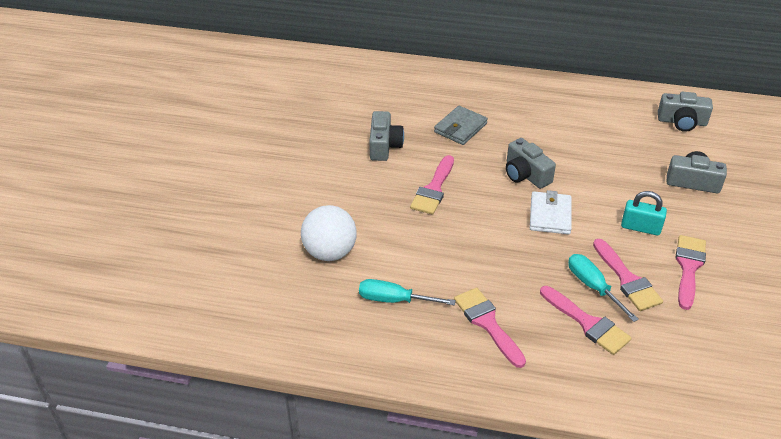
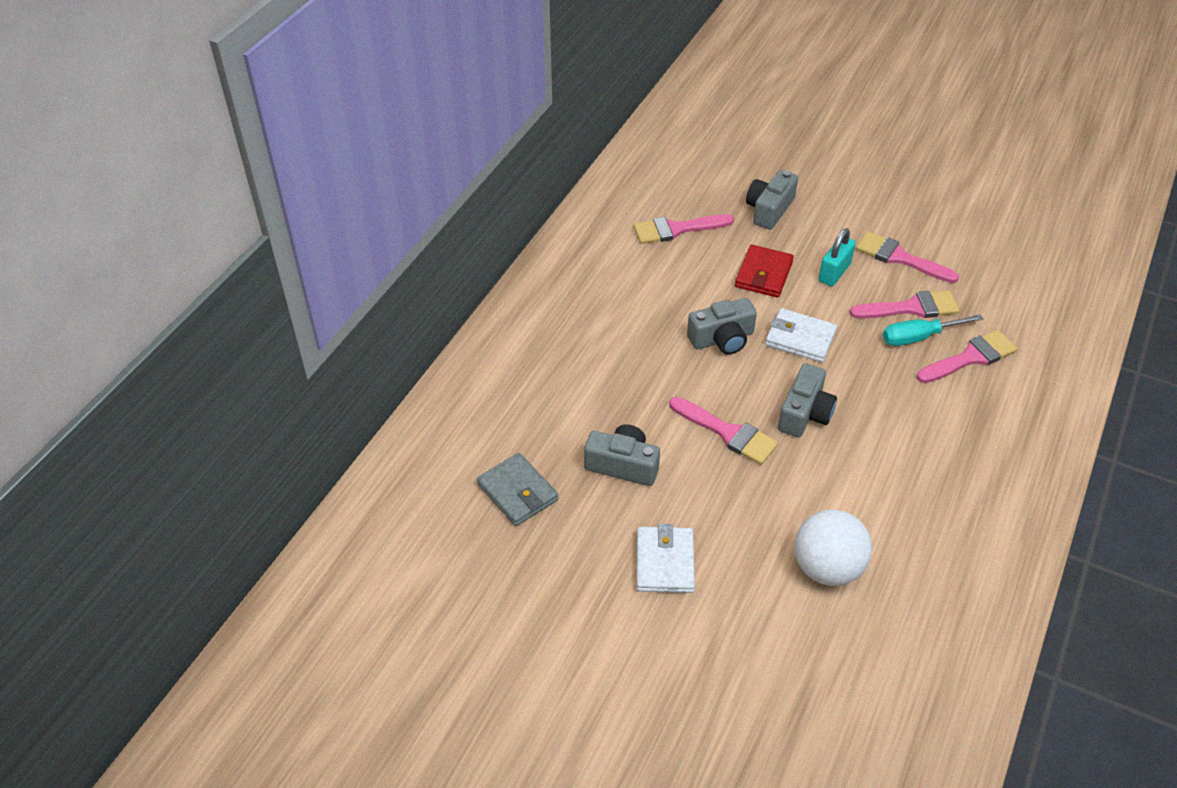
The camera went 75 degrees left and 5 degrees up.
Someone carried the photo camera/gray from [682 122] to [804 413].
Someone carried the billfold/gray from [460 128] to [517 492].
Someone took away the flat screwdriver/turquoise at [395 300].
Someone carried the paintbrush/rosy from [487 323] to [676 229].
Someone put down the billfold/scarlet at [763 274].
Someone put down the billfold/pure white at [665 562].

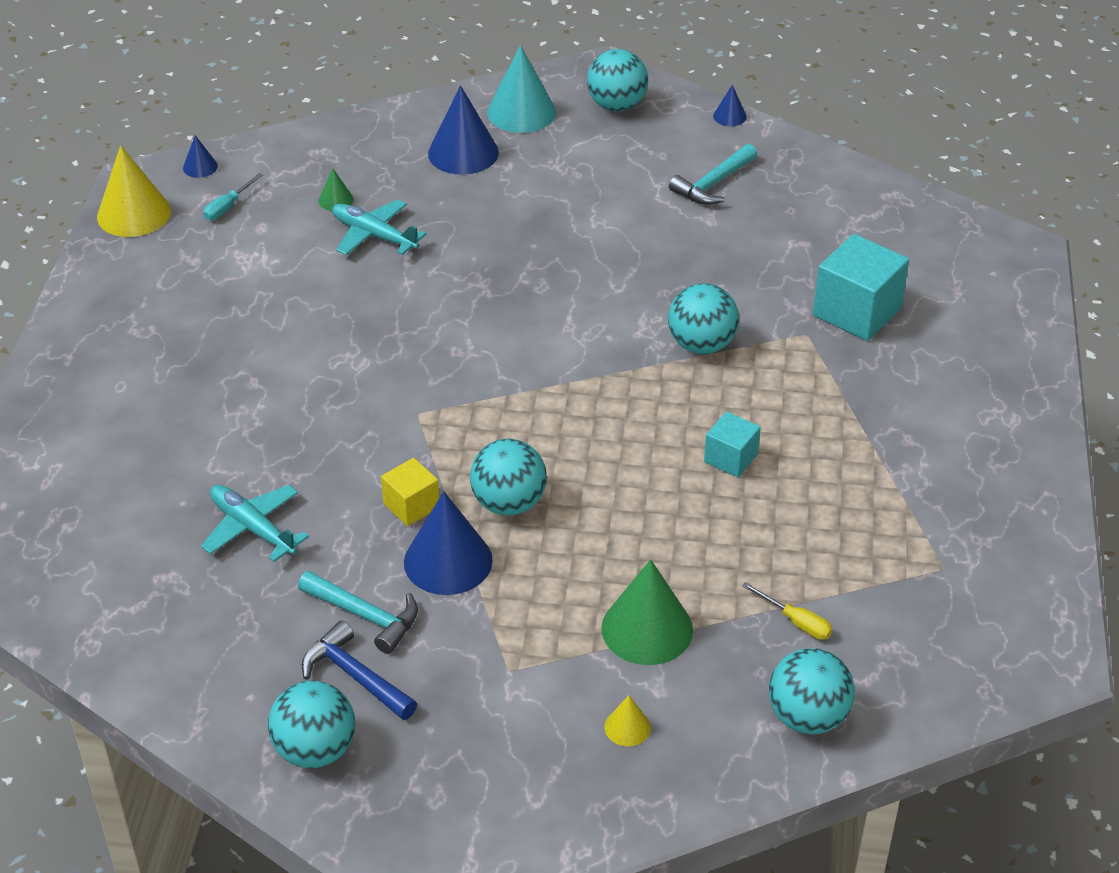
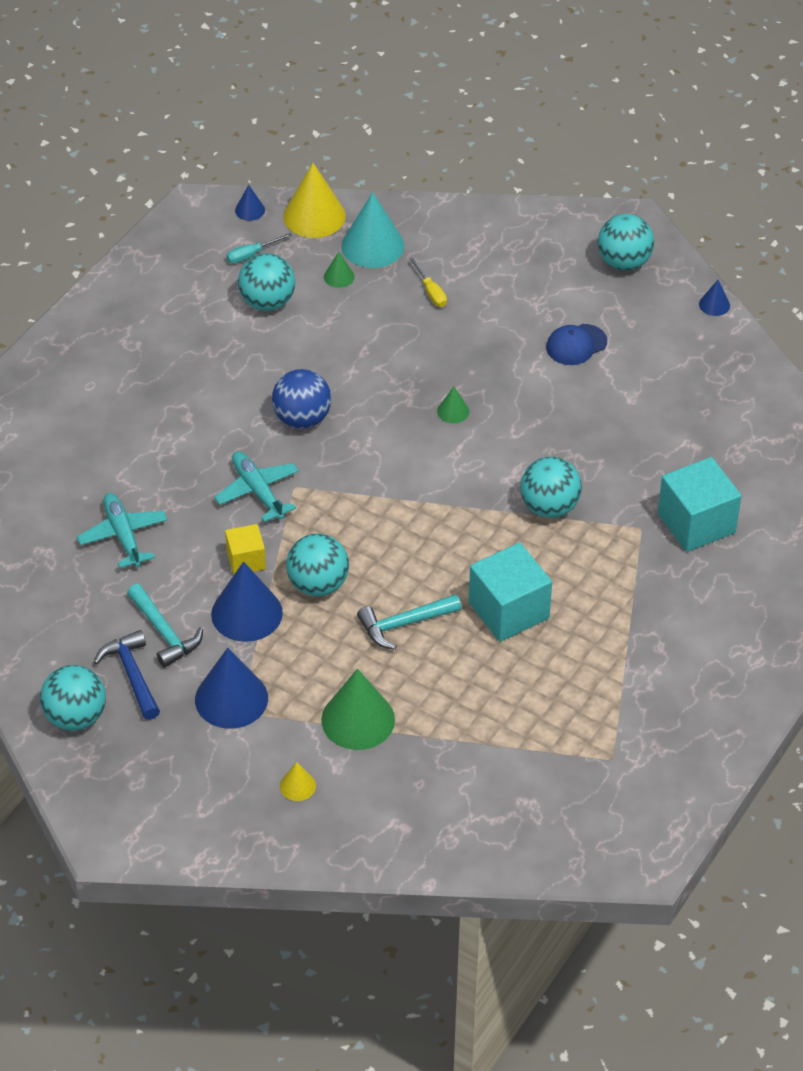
The camera went 25 degrees right and 5 degrees up.
Someone carried the cone/turquoise from [521 112] to [372 245].
Someone carried the cone/royal blue from [463 153] to [231 698].
Someone carried the carpenter's hammer/turquoise from [713 184] to [403 624].
Someone carried the cone/bright yellow from [134 213] to [314 216].
Someone carried the plane/turquoise from [374 236] to [258 491].
Someone scaled the cube/turquoise at [730 458] by 1.76.
Someone carried the flat screwdriver/bright yellow from [796 622] to [431 292].
Someone carried the sphere/turquoise from [807 717] to [267 302].
Someone put down the peaked cap/royal blue at [576 345].
Someone put down the sphere/royal blue at [302 419].
Someone put down the cone/emerald at [453 411].

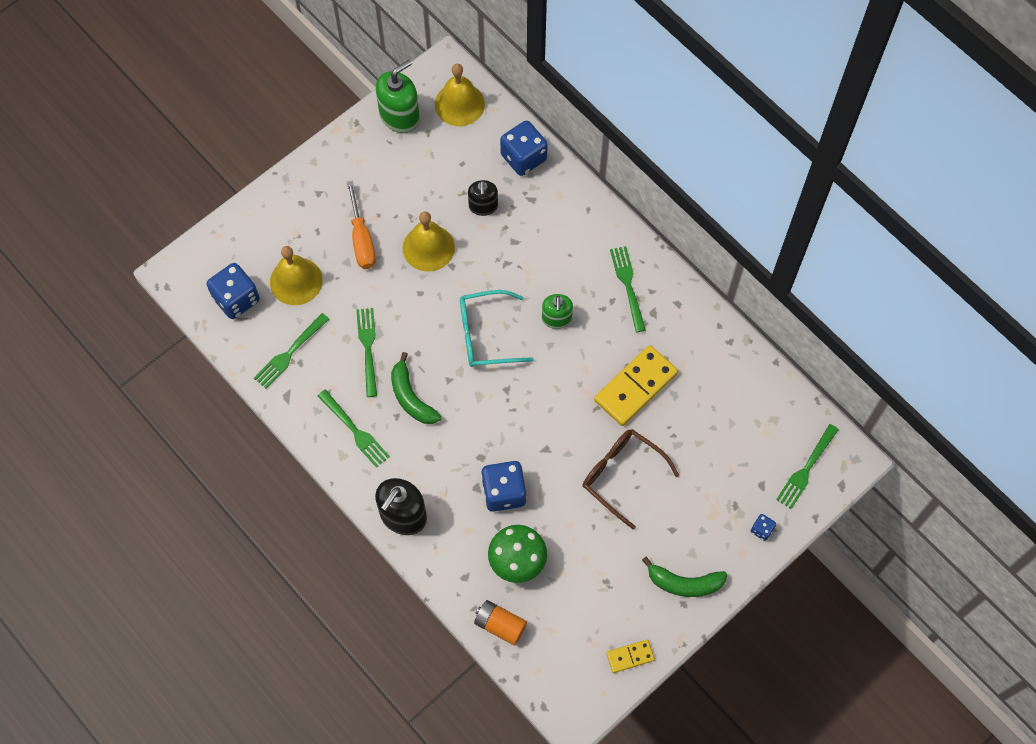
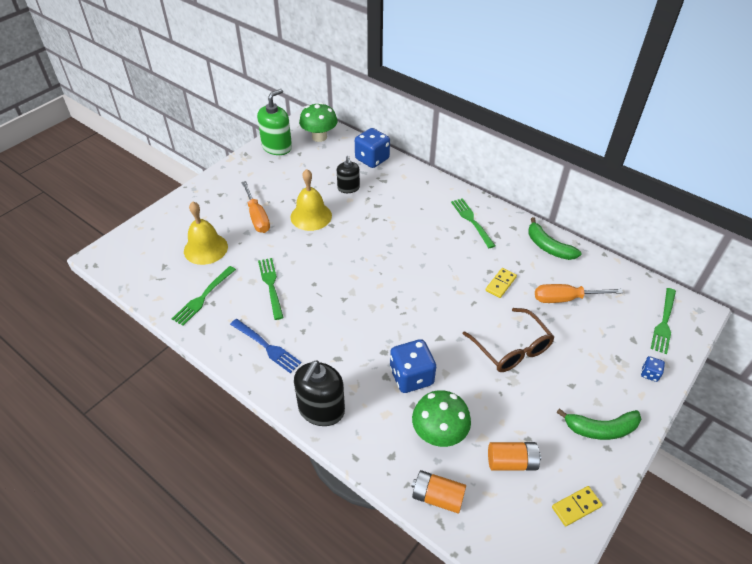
The camera went 10 degrees left and 20 degrees down.
Someone swapped the school bell/bright yellow at [459 104] for the mushroom/emerald at [319 137].
Someone took away the dice/royal blue at [236 299].
Someone took away the glasses/turquoise at [486 335].
Someone took away the pump bottle/emerald at [556 318].
Someone scaled the domino piece/bright yellow at [635 387] by 0.51.
Someone carried the banana/emerald from [411 397] to [548 247].
Someone repainted the table fork/emerald at [354 430], which became the table fork/royal blue at [266 346].
Someone rotated the glasses/russet at [621 475] by 150 degrees counterclockwise.
Someone put down the flat screwdriver/orange at [565 299].
Someone put down the AA battery/orange at [511 462].

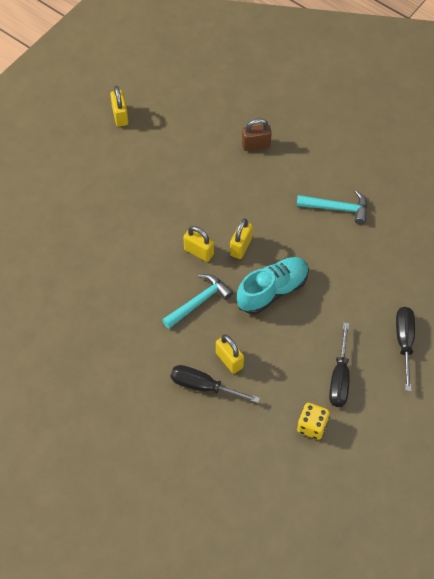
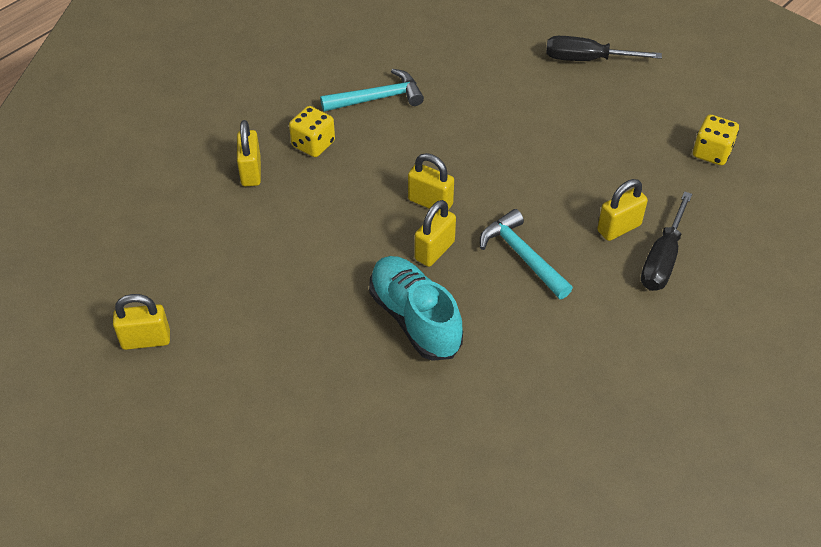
The camera went 85 degrees left and 10 degrees down.
Someone repainted the padlock/russet at [256 145], which became the padlock/bright yellow at [251 172].
Someone rotated the carpenter's hammer/turquoise at [337 208] by 60 degrees clockwise.
Someone carried the shoe/turquoise from [272 290] to [415 319].
Someone took away the flat screwdriver/jet-black at [339 377].
Someone put down the dice/bright yellow at [313 144].

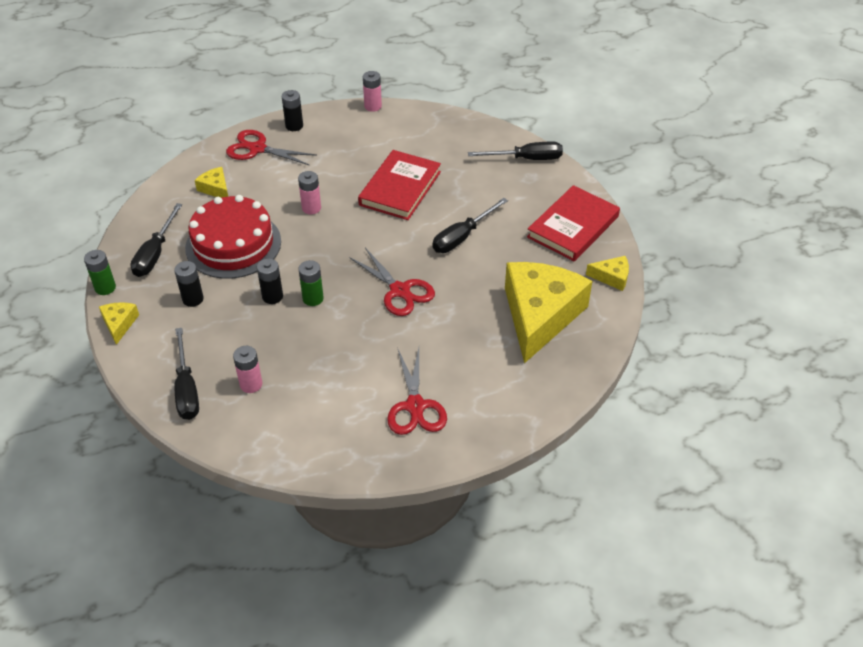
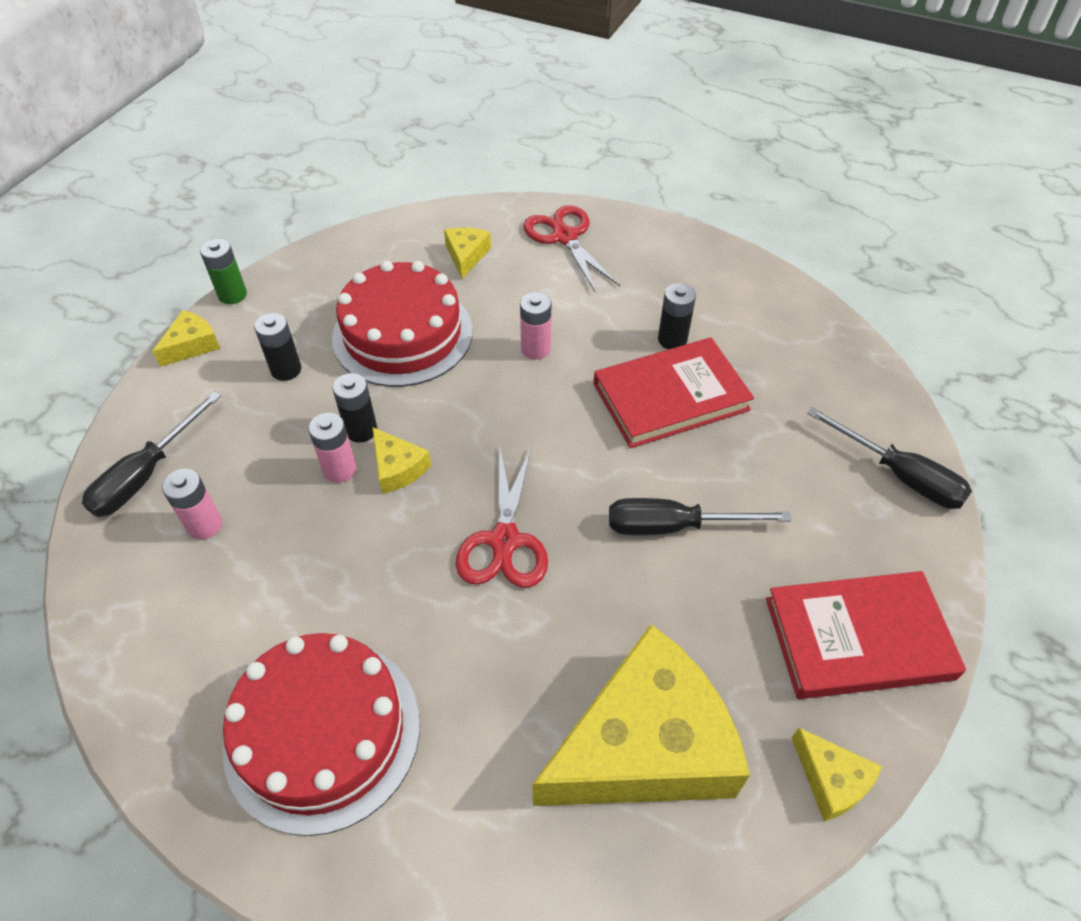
The camera went 45 degrees right and 5 degrees up.
Someone carried the AA battery/rosy from [373 106] to [340 469].
Someone carried the AA battery/jet-black from [294 126] to [672 340].
Someone took away the flat screwdriver/jet-black at [155 253].
Someone swapped the AA battery/emerald at [313 298] for the cheese wedge/bright yellow at [397 468].
Someone swapped the scissors/scarlet at [415 406] for the cake/scarlet at [322 732].

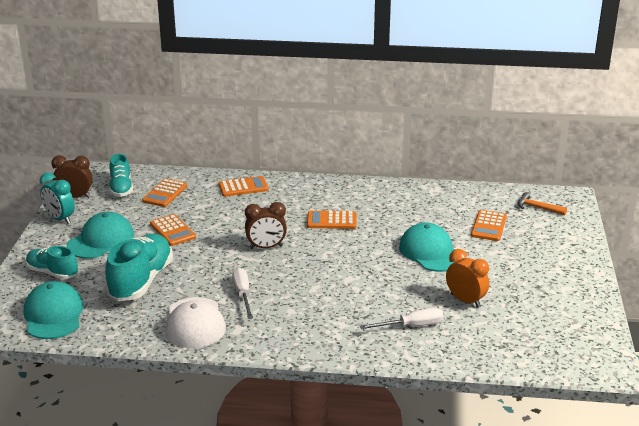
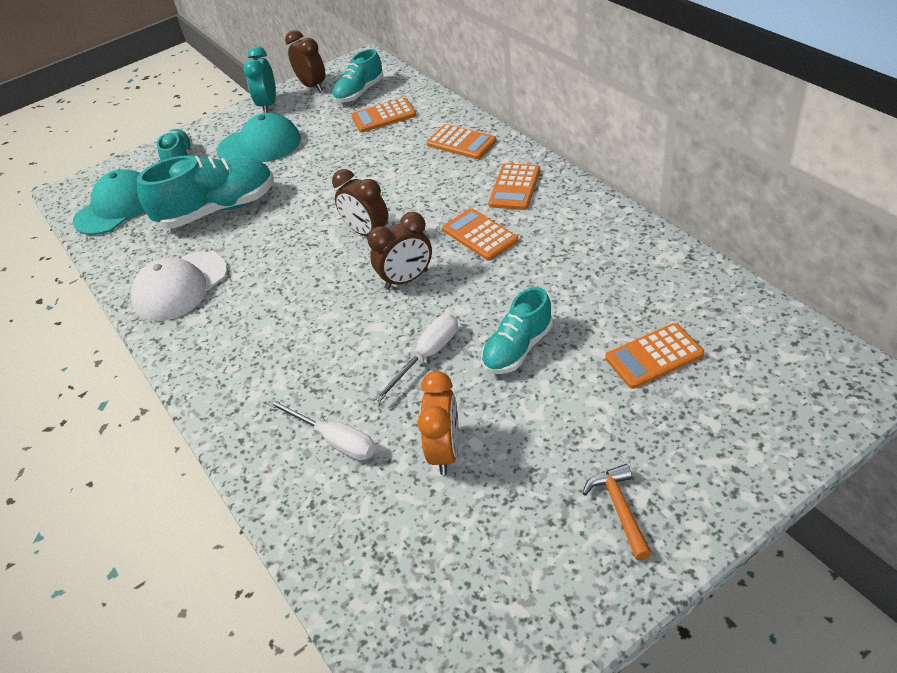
The camera went 55 degrees right and 15 degrees up.
Someone carried the carpenter's hammer/orange from [537 208] to [620 509].
Someone carried the pocket calculator/orange from [172 231] to [514 187].
Someone swapped the peaked cap/turquoise at [430 252] for the shoe/turquoise at [517 349].
Someone carried the flat screwdriver/pure white from [243 294] to [427 356].
Someone put down the alarm clock/russet at [406 279].

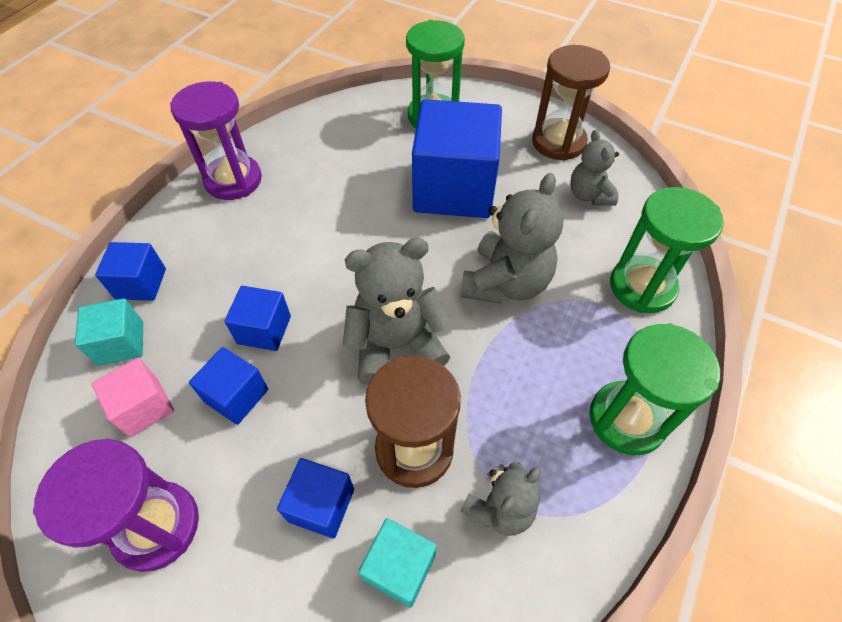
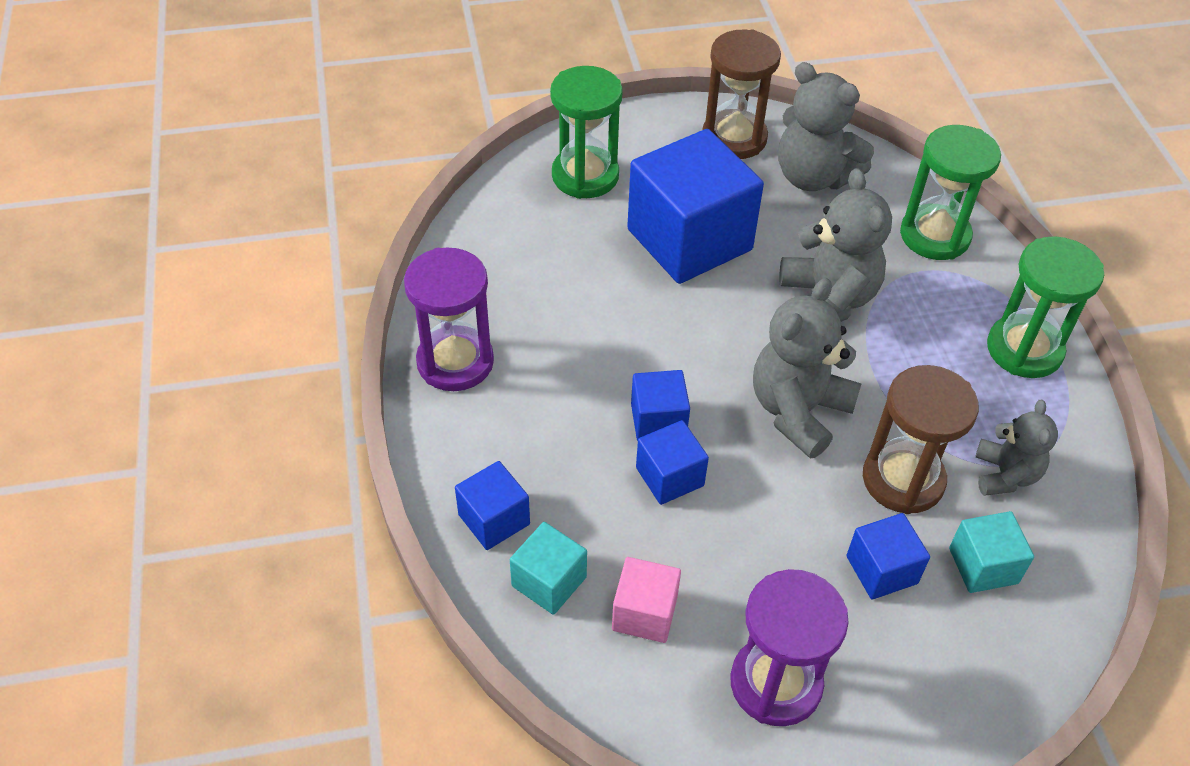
The camera went 40 degrees left and 5 degrees down.
Someone scaled the teddy bear/gray at [589 195] by 1.64.
Someone carried the cube/royal blue from [236 396] to [658 421].

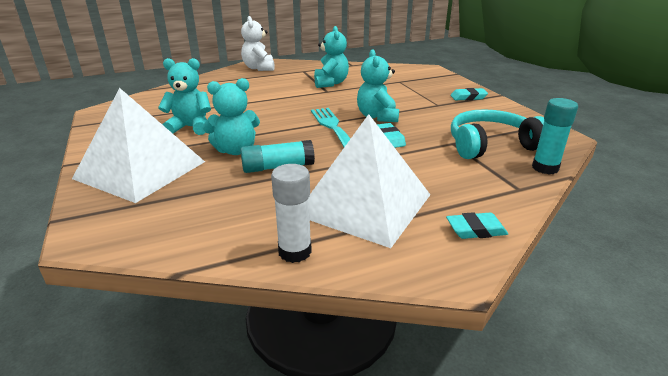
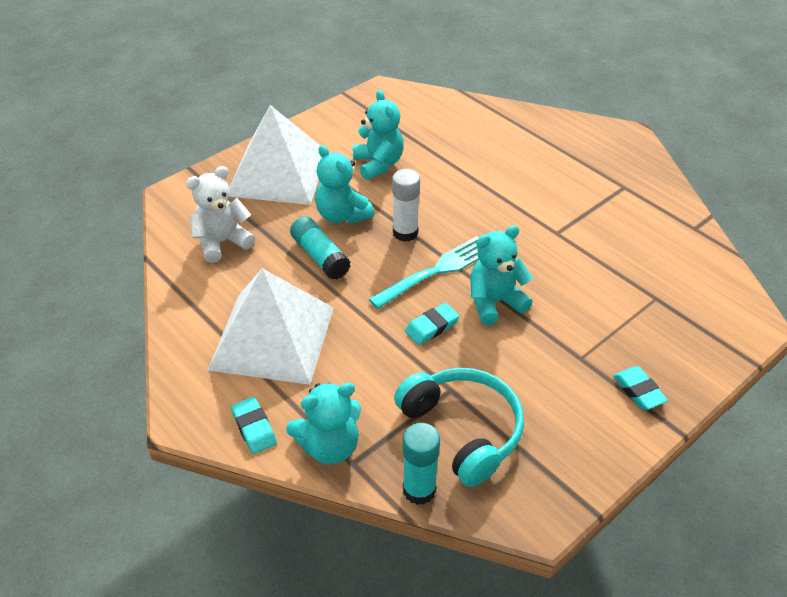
The camera went 70 degrees right and 15 degrees up.
Someone carried the teddy bear/pure white from [259 68] to [222 242].
Someone carried the teddy bear/turquoise from [330 83] to [329 446].
Someone carried the glue/pure white from [295 252] to [405 233].

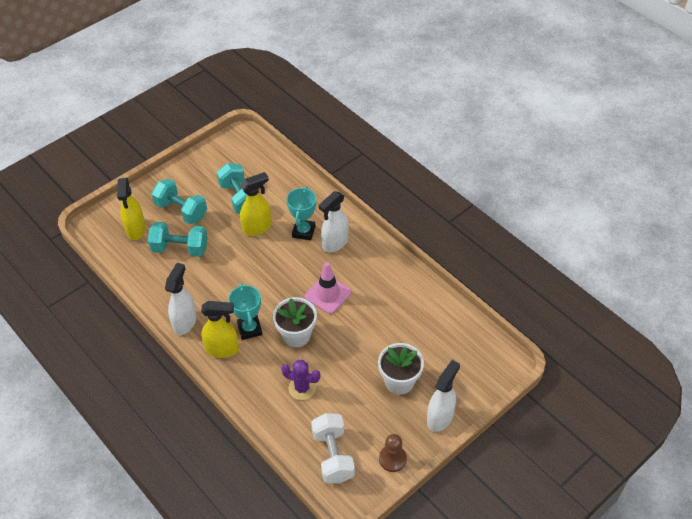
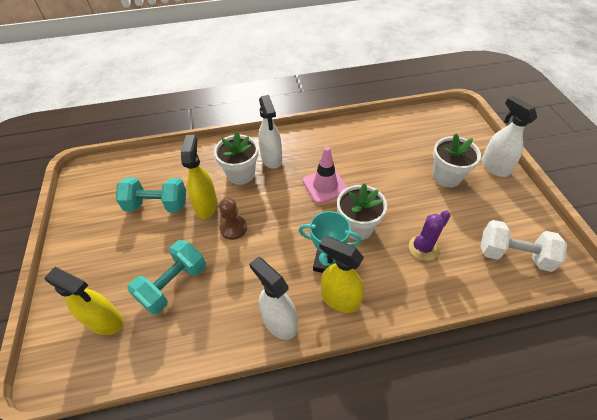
The camera went 60 degrees left and 0 degrees up.
Someone took away the free weight/turquoise at [181 210].
Someone swapped the award cup/turquoise at [303 231] for the potted plant/pure white at [241 174].
Someone rotated the spray bottle/bright yellow at [222 349] by 90 degrees counterclockwise.
Someone carried the game pawn/russet from [392 459] to [233 228].

